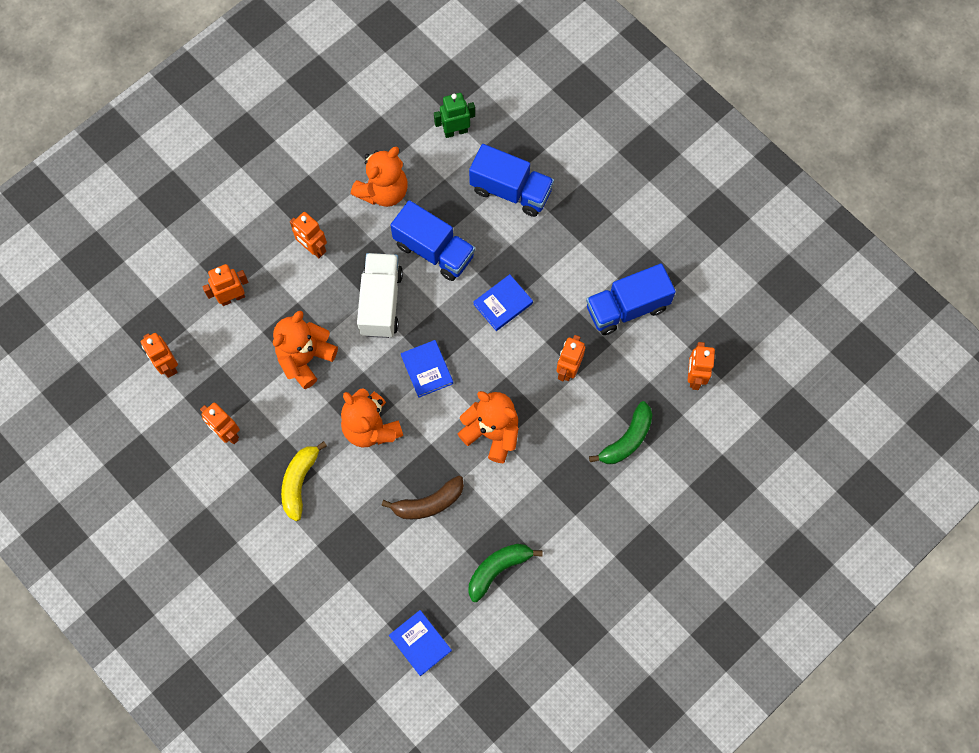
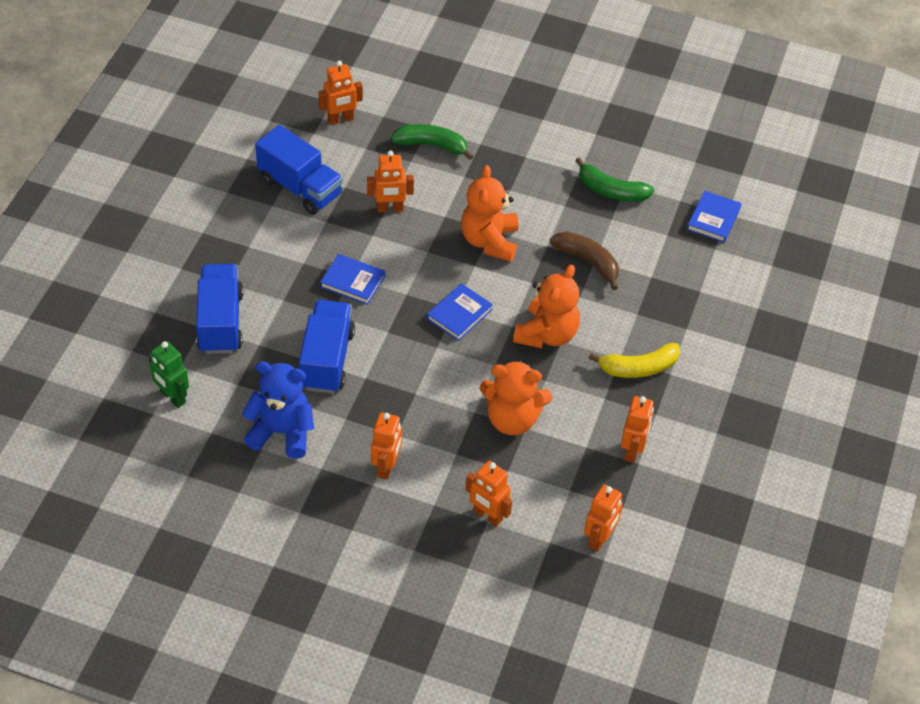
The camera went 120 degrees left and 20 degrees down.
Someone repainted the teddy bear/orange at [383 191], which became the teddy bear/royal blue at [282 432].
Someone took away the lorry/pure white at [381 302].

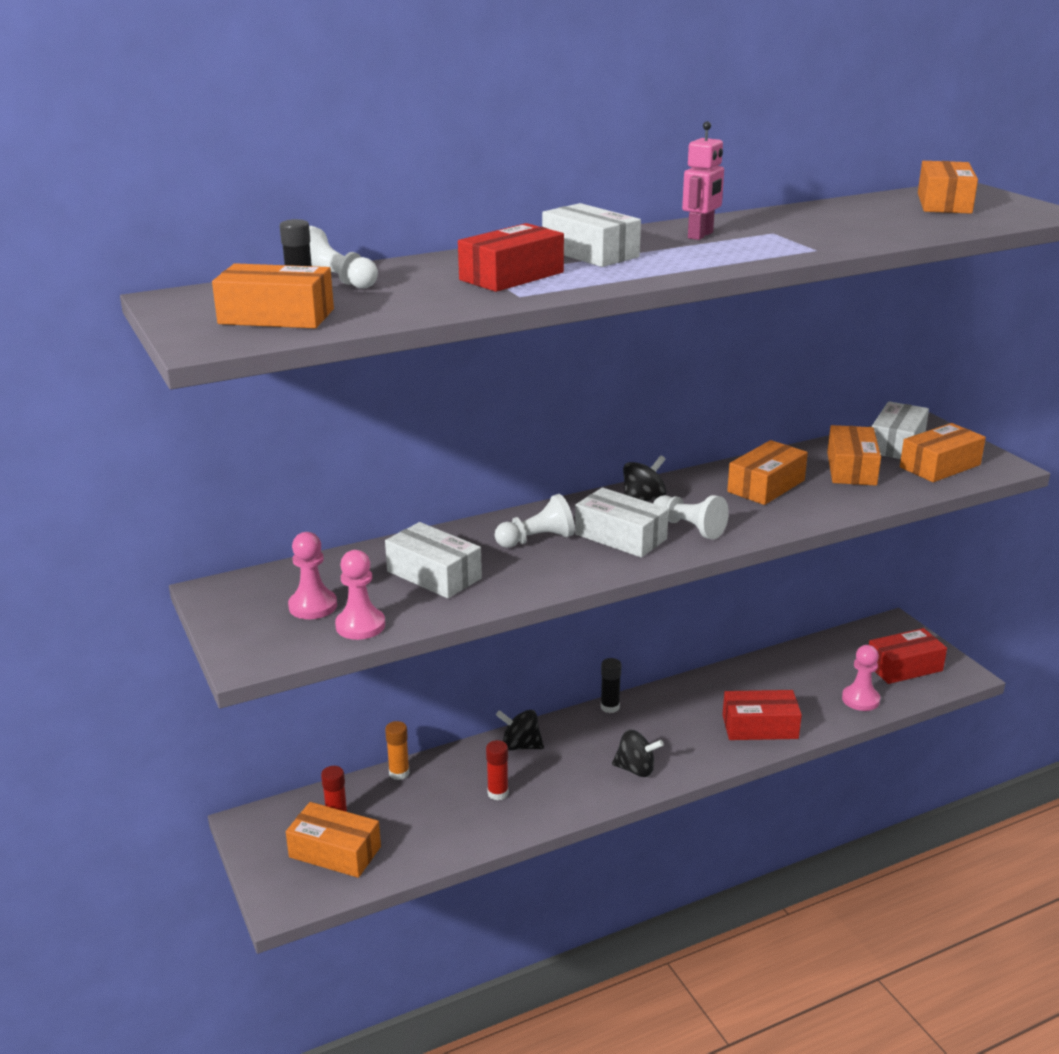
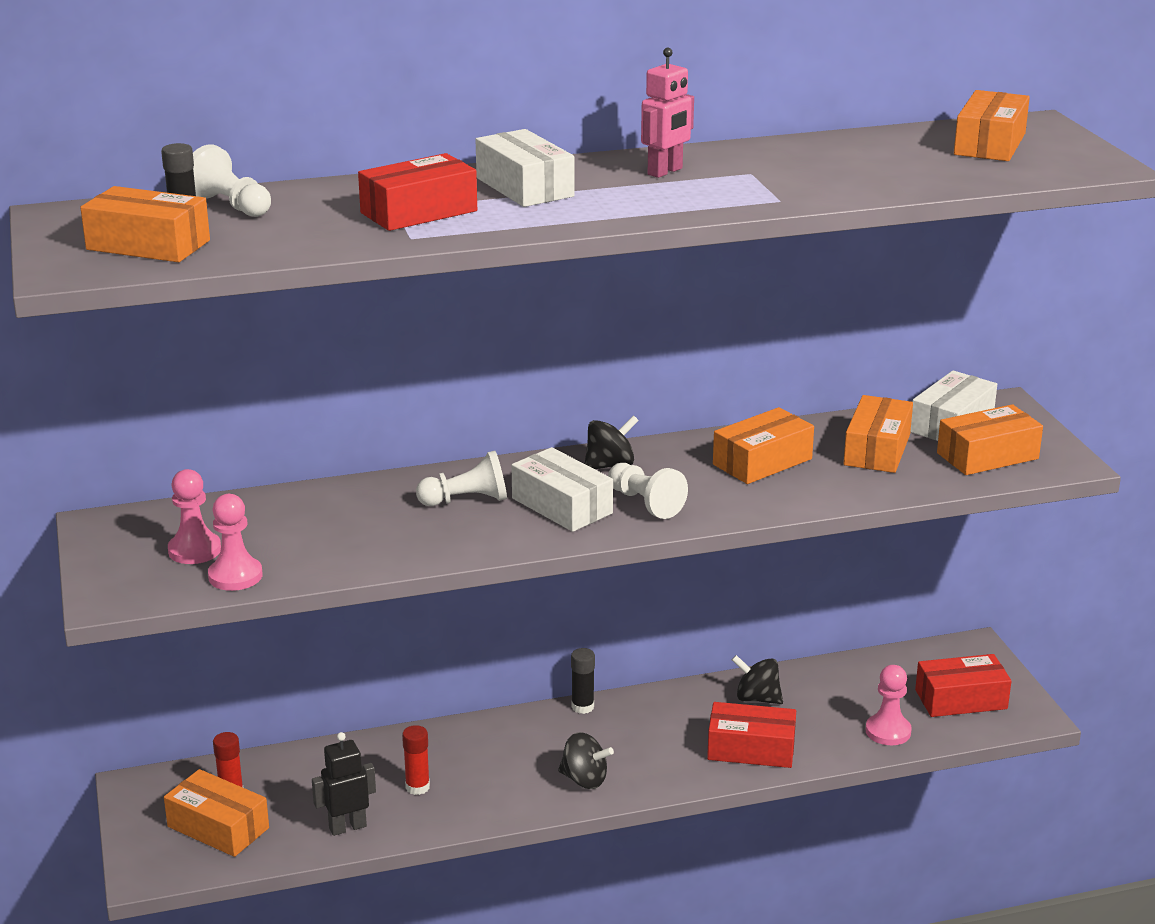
The camera went 10 degrees right and 0 degrees up.
Someone took away the package/pure white at [434 575].
Someone carried the spinning top/jet-black from [520 746] to [757 698].
Someone took away the glue/orange at [399 773].
Someone put down the robot figure/jet-black at [347 827].

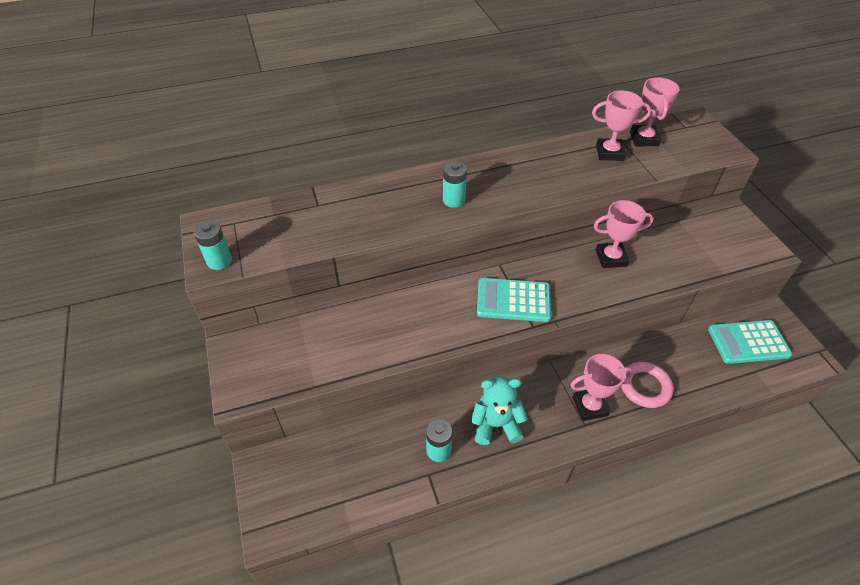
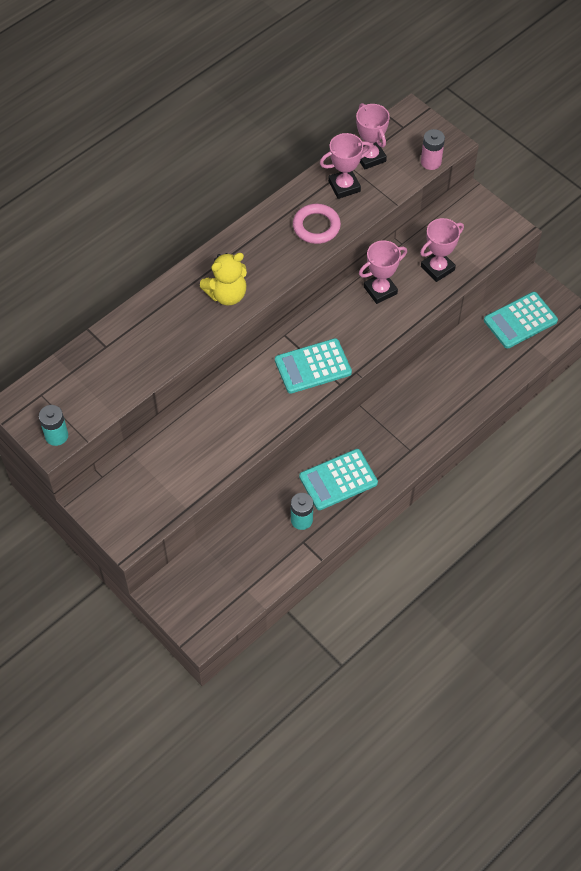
The camera went 25 degrees left and 10 degrees up.
Someone swapped the AA battery/turquoise at [453 200] for the teddy bear/bright yellow at [227 294].
Someone carried the award cup/rosy from [590 406] to [437 268].
Someone carried the torus/rosy from [645 387] to [316 226].
Someone swapped the teddy bear/turquoise at [495 425] for the pocket calculator/turquoise at [338 480].
Someone put down the AA battery/rosy at [431 162].

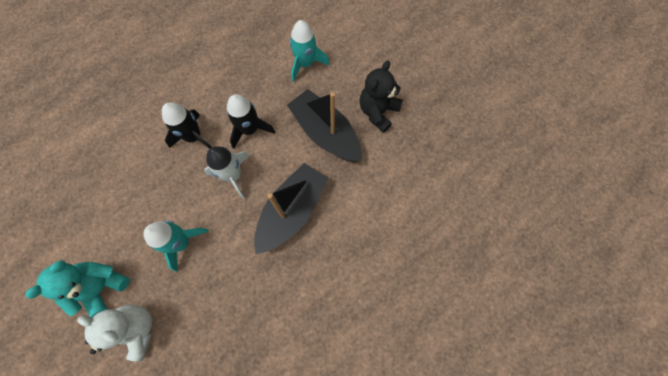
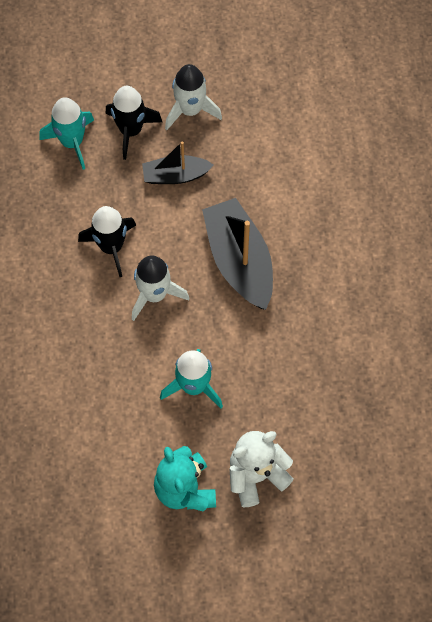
The camera went 55 degrees left and 5 degrees down.
Someone swapped the teddy bear/jet-black at [378 112] for the spaceship/pure white at [190 110].
Someone scaled the boat/jet-black at [325 133] by 0.59.
Someone carried the spaceship/jet-black from [194 137] to [131 131].

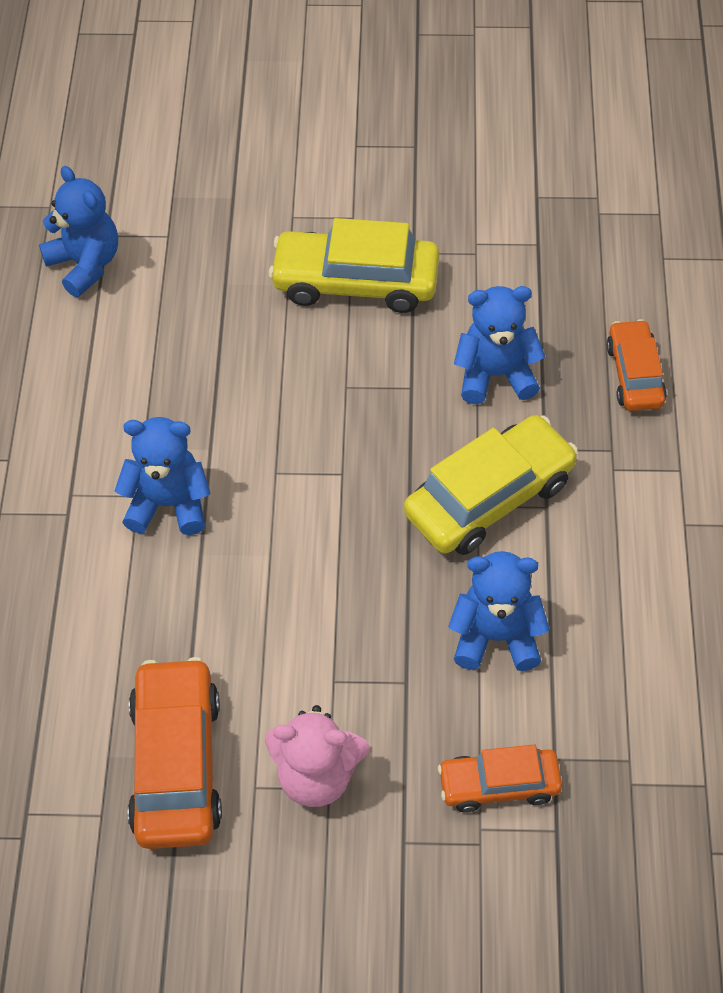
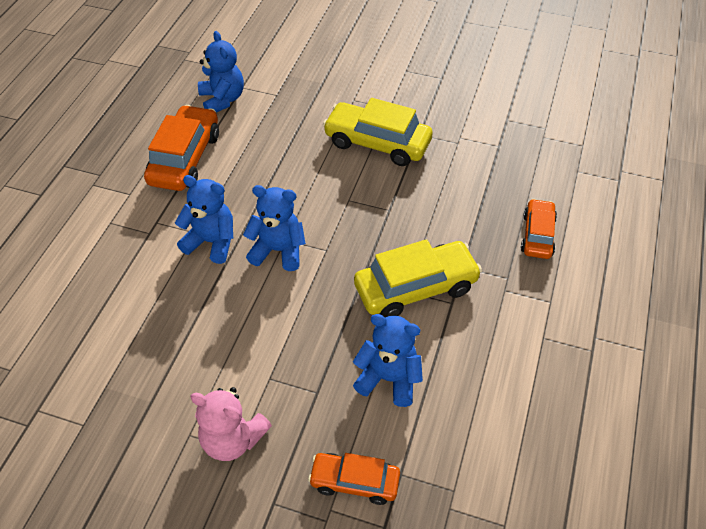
The camera went 15 degrees right and 5 degrees down.
Someone carried the teddy bear/royal blue from [495 375] to [278 250].
Someone carried the toy car/orange from [176 764] to [185 158].

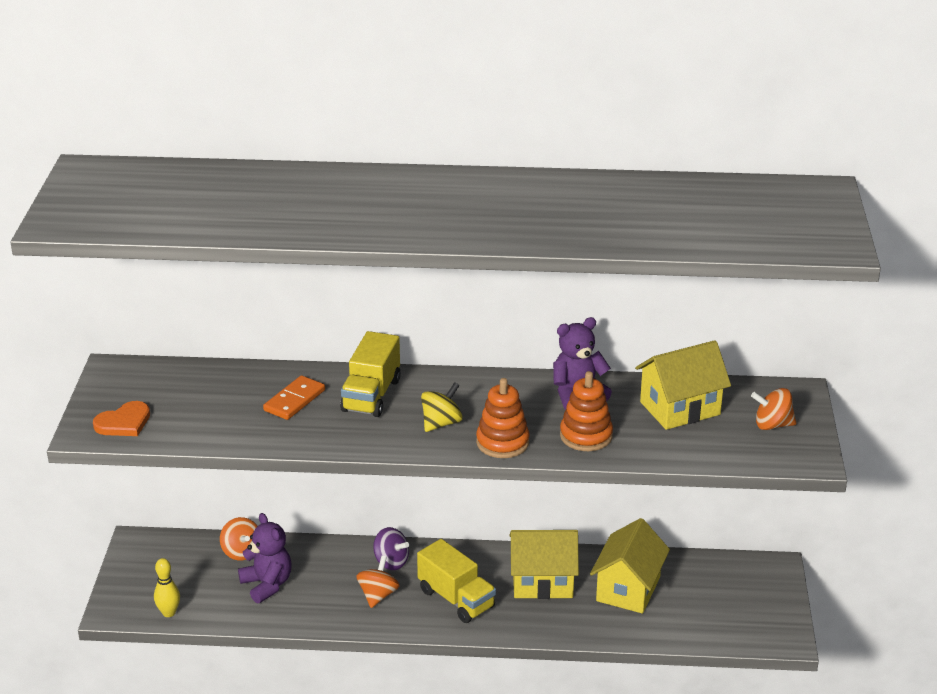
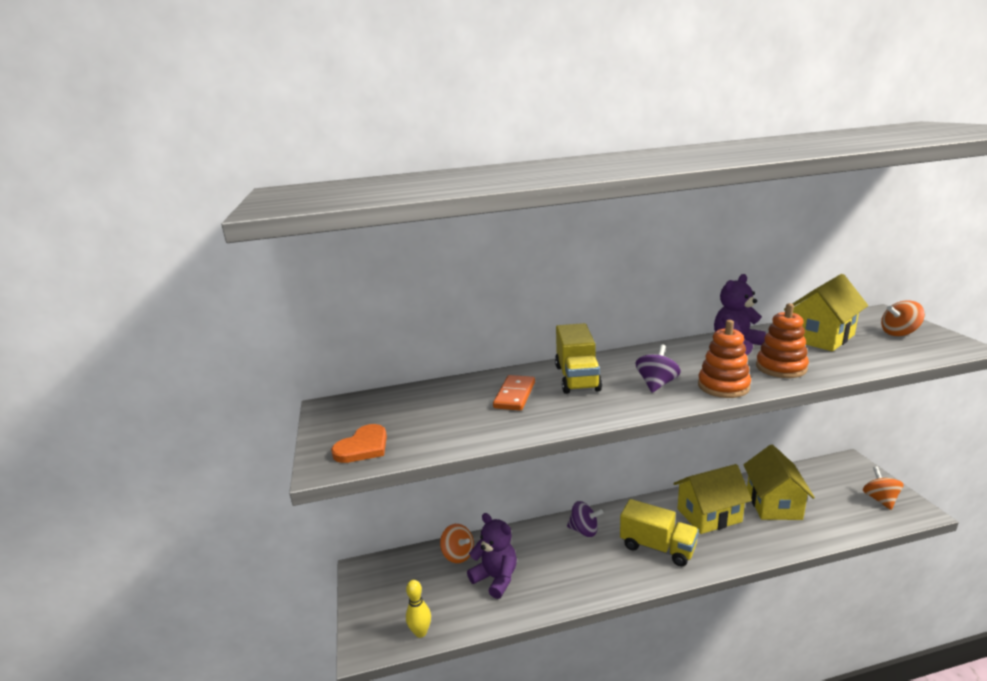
The camera went 15 degrees left and 10 degrees down.
Someone repainted the spinning top/bright yellow at [441 423], which became the spinning top/purple at [656 384].
Someone carried the spinning top/orange from [378 595] to [880 499].

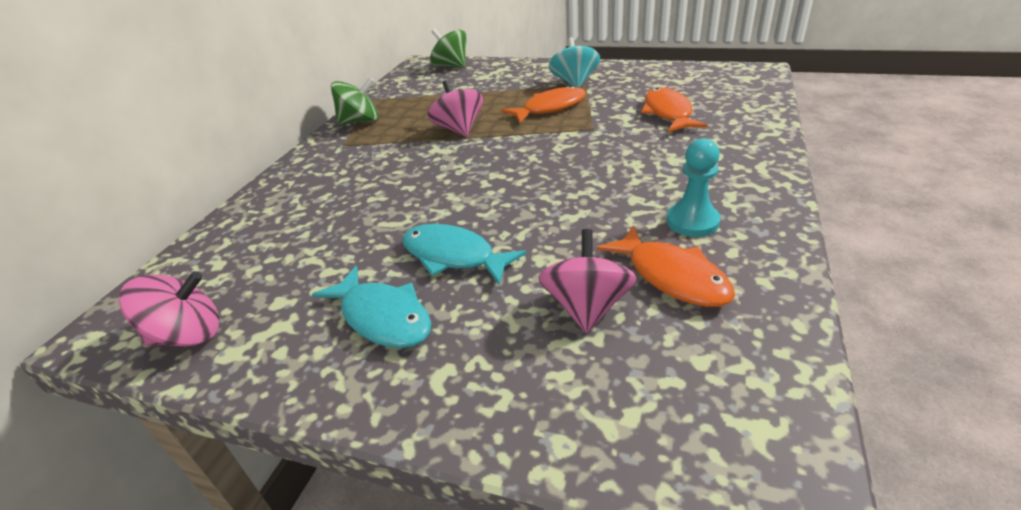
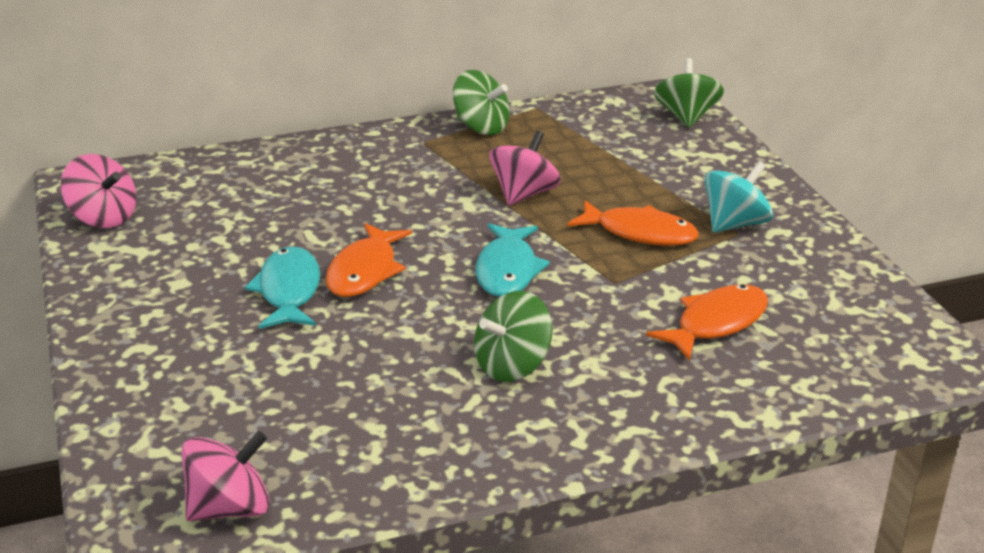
The camera went 50 degrees right and 5 degrees down.
Someone took away the game pawn/turquoise at [692 221].
Someone carried the fish/orange from [672 276] to [365 271].
Someone carried the spinning top/rosy from [586 307] to [230 508].
Someone carried the fish/turquoise from [382 317] to [507 270].
Someone put down the spinning top/emerald at [512 365].

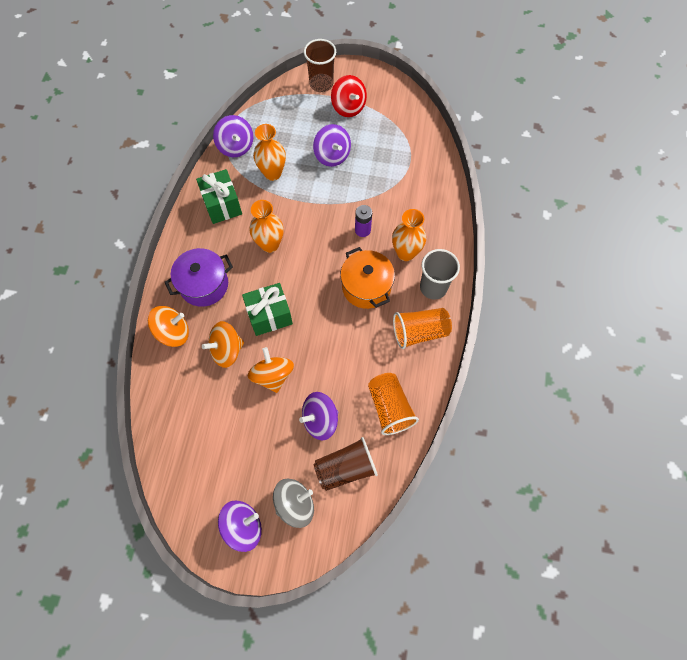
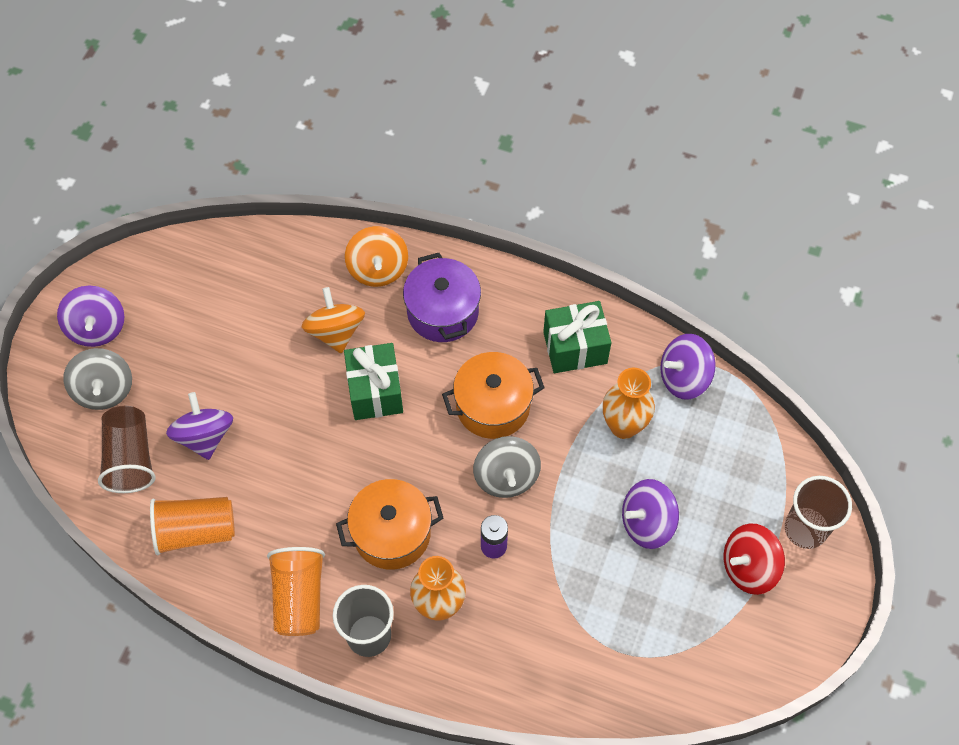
The camera went 100 degrees right and 5 degrees down.
Someone swapped the tall vase/orange at [270 244] for the cooking pot/orange at [493 406].
Someone took away the spinning top/orange at [272 375].
Someone put down the spinning top/gray at [506 477].

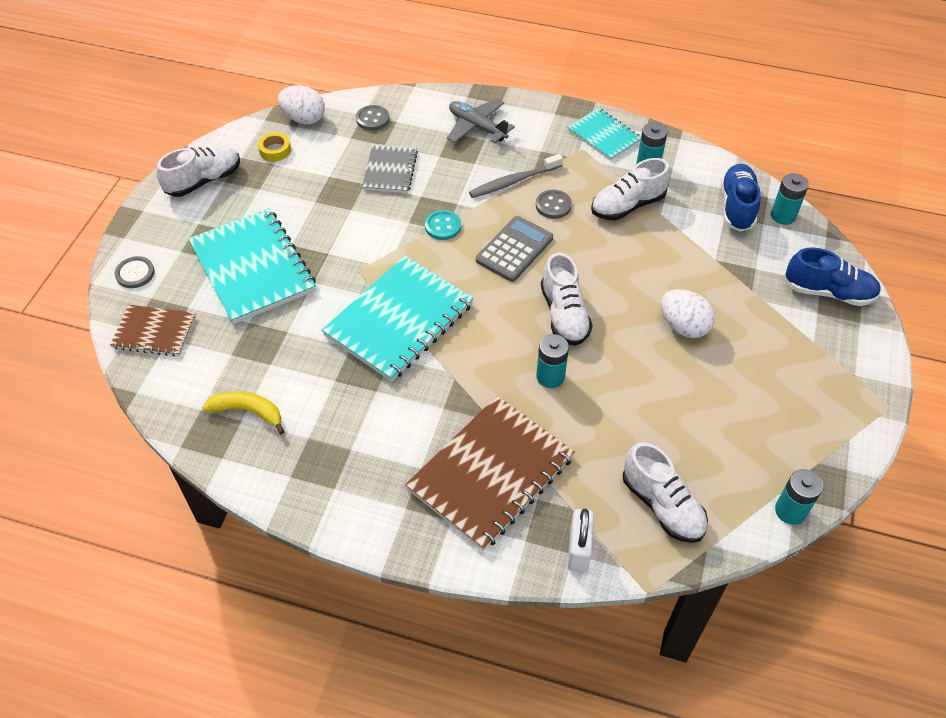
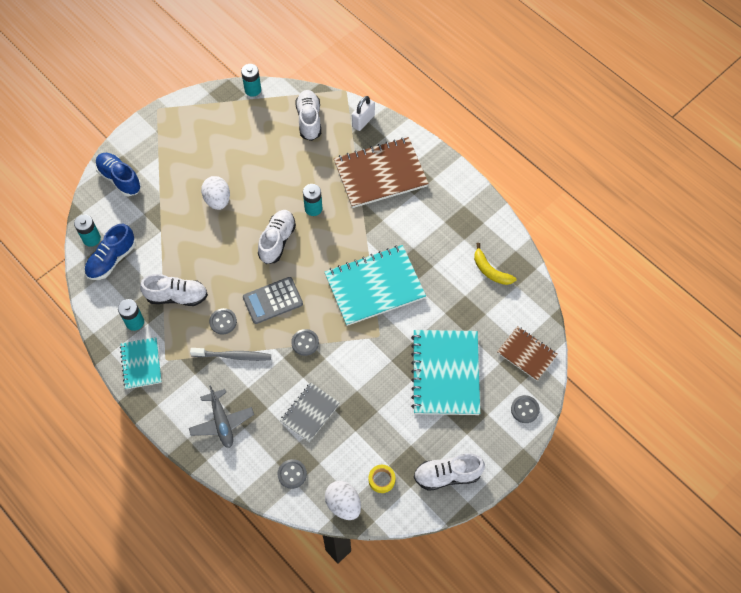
The camera went 150 degrees left and 10 degrees up.
Someone repainted the button/turquoise at [443 226], which became the button/gray at [305 343].

